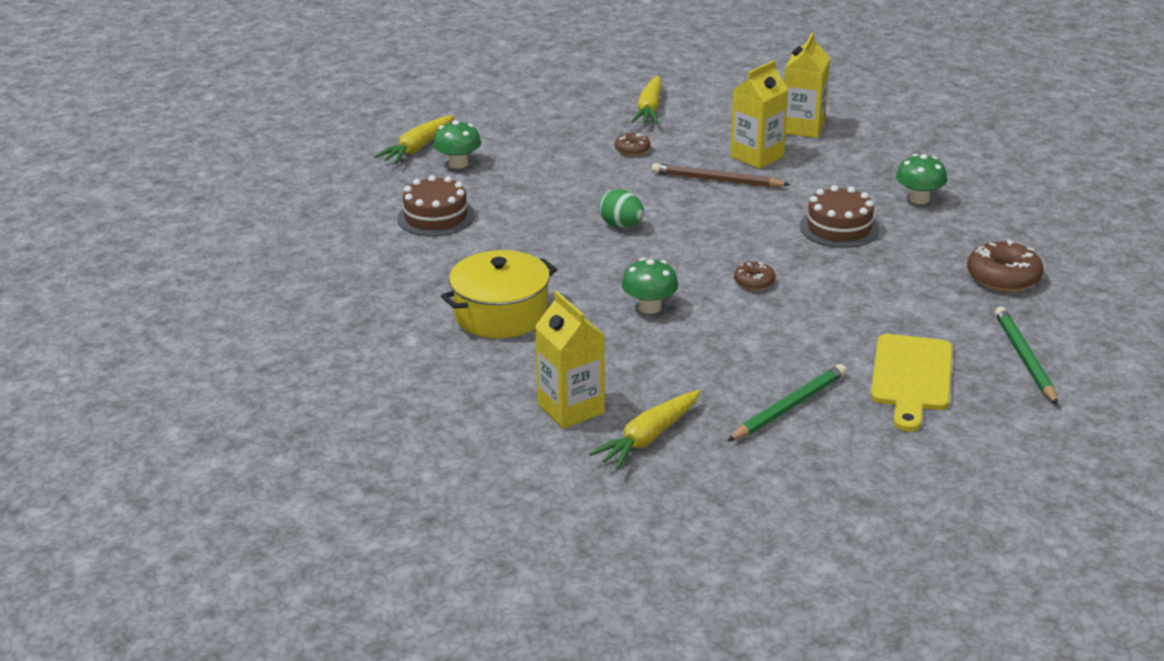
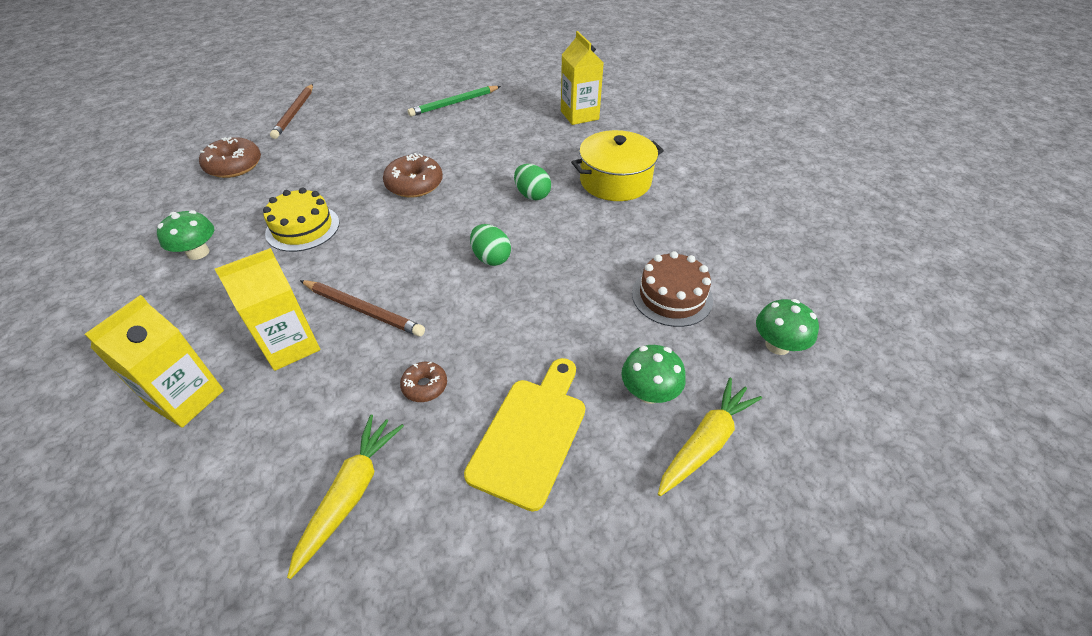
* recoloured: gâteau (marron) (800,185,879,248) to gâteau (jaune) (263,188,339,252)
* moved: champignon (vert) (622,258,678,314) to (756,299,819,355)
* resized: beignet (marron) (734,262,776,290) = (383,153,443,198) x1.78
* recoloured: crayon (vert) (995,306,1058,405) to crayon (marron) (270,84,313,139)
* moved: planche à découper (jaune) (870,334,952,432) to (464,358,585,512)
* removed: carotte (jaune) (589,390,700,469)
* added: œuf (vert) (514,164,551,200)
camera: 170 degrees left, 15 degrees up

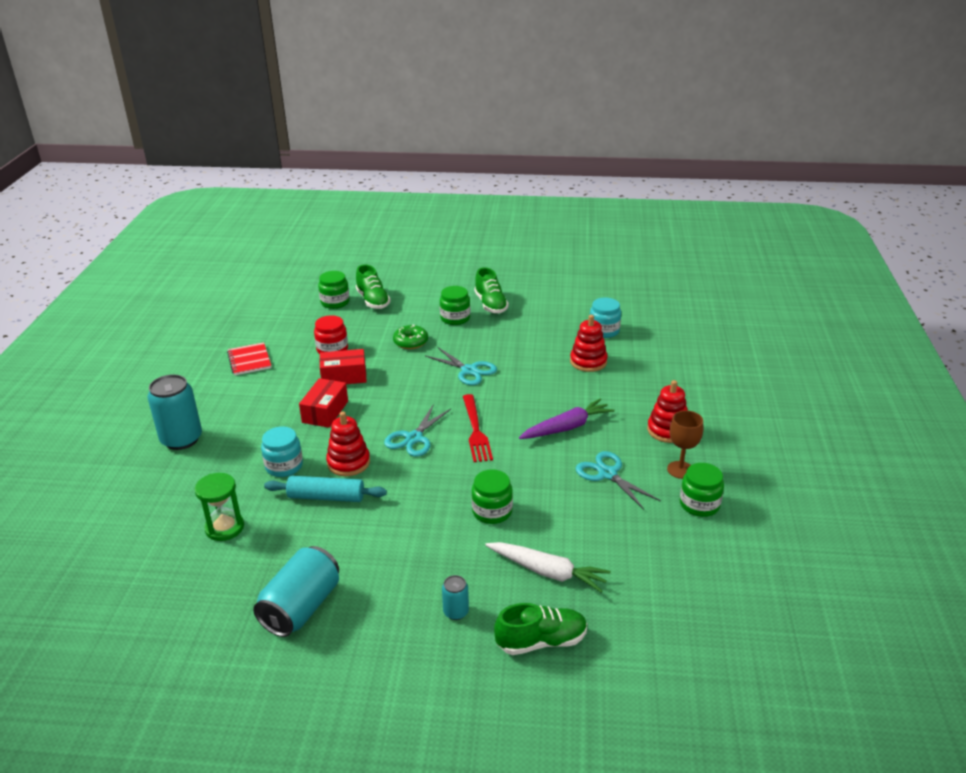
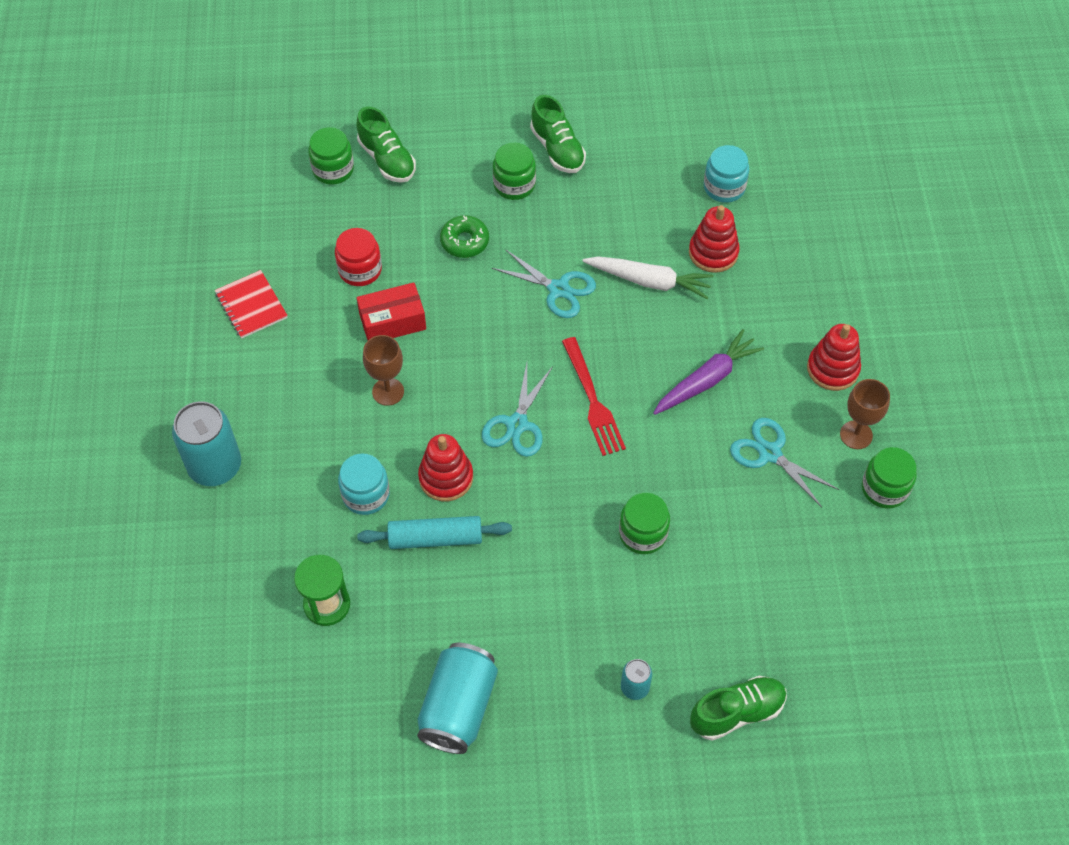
* replaced: boîte (rouge) (299,378,348,428) to verre à pied (marron) (363,335,404,406)
* moved: carotte (blanc) (485,542,611,593) to (582,256,714,299)
camera: 10 degrees left, 25 degrees up

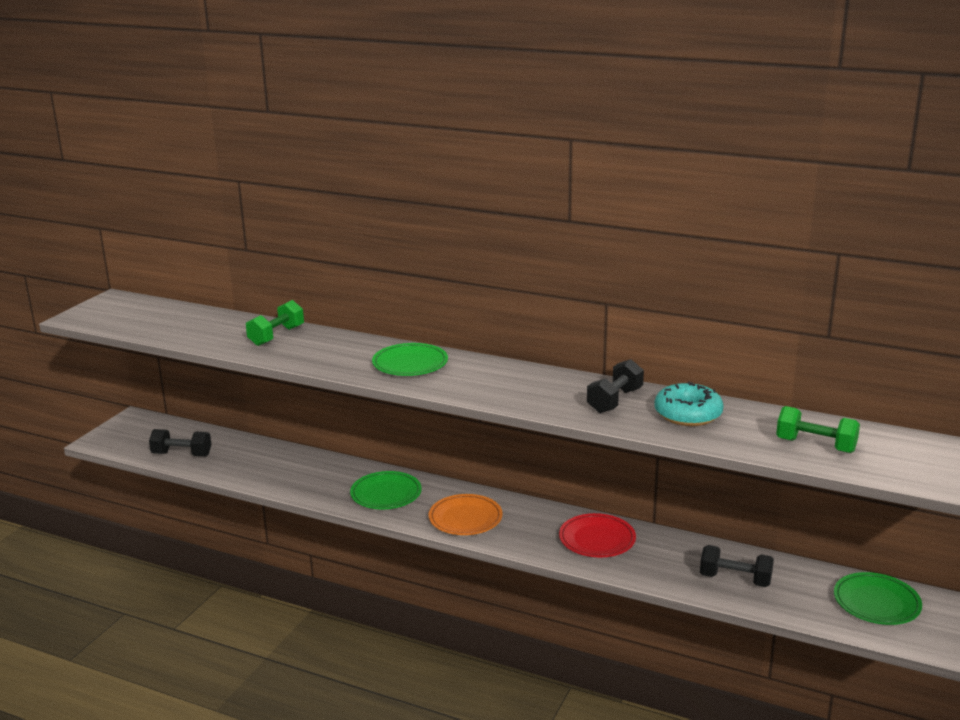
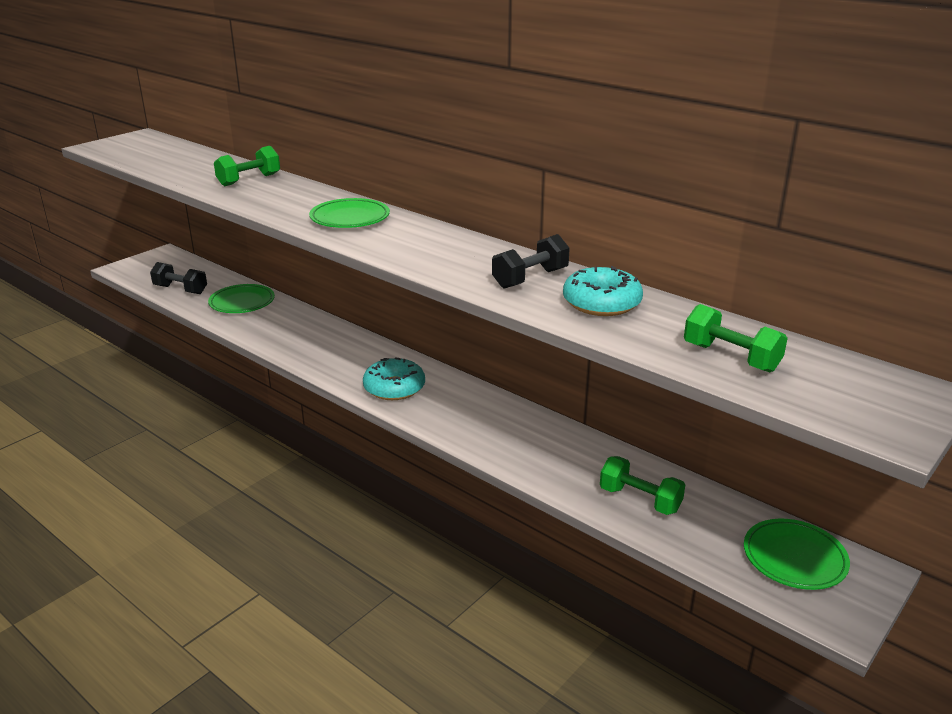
* moved: assiette (vert) (350,471,422,509) to (208,284,275,313)
* replaced: assiette (orange) (429,494,503,535) to beignet (turquoise) (363,357,425,400)
* removed: assiette (rouge) (559,513,636,557)
* recoloured: haltère (noir) (700,545,774,587) to haltère (vert) (600,456,685,515)
camera: 15 degrees right, 5 degrees up

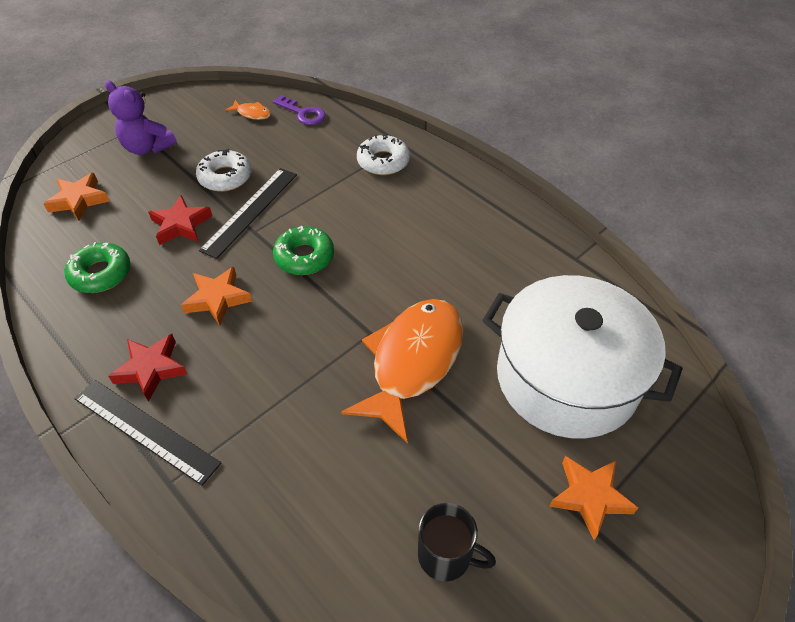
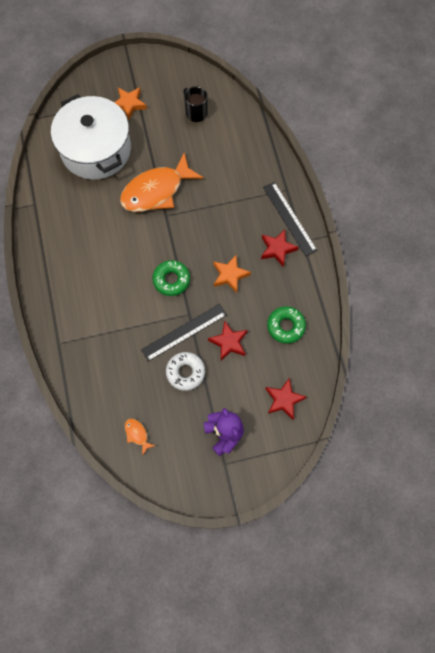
* removed: clé (violet) (273,95,326,125)
* removed: beignet (blanc) (357,134,410,175)
* recoloured: étoile (orange) (43,173,109,221) to étoile (rouge) (265,378,306,420)
camera: 150 degrees left, 20 degrees up

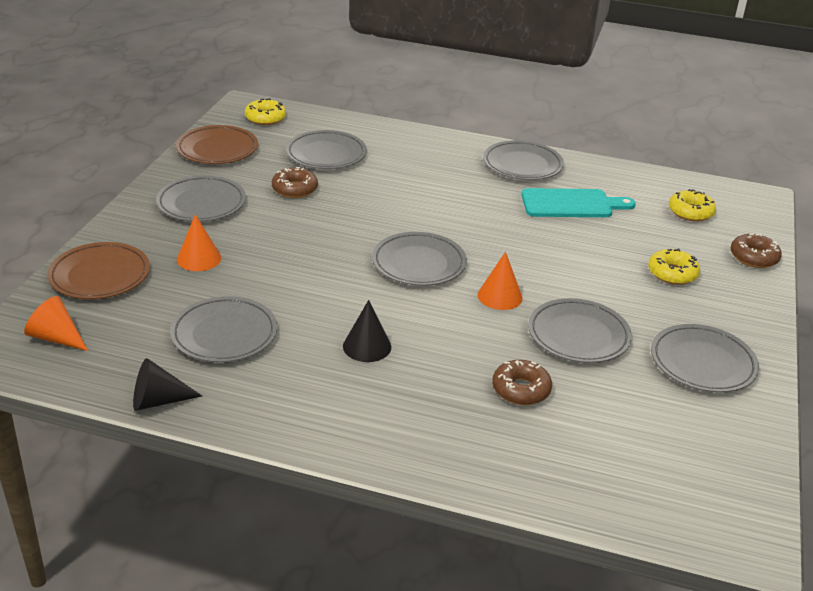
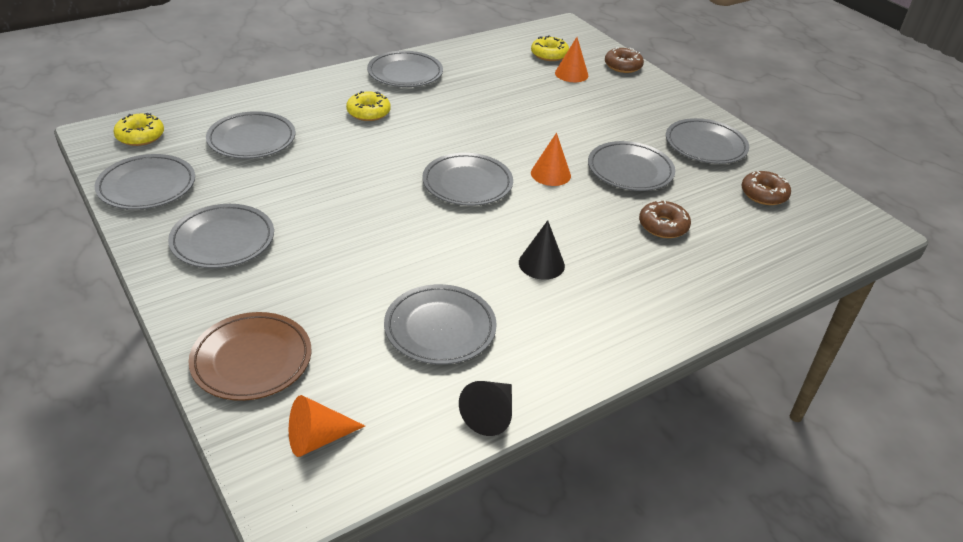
* recoloured: assiette (marron) (176,125,258,164) to assiette (gris) (95,154,195,210)
* moved: beignet (marron) (272,167,318,198) to (741,171,791,205)
* removed: planche à découper (turquoise) (521,188,636,217)
* moved: cône (orange) (177,214,221,271) to (555,37,588,82)
* moved: beignet (jaune) (648,249,700,285) to (346,91,391,121)
camera: 50 degrees left, 5 degrees up

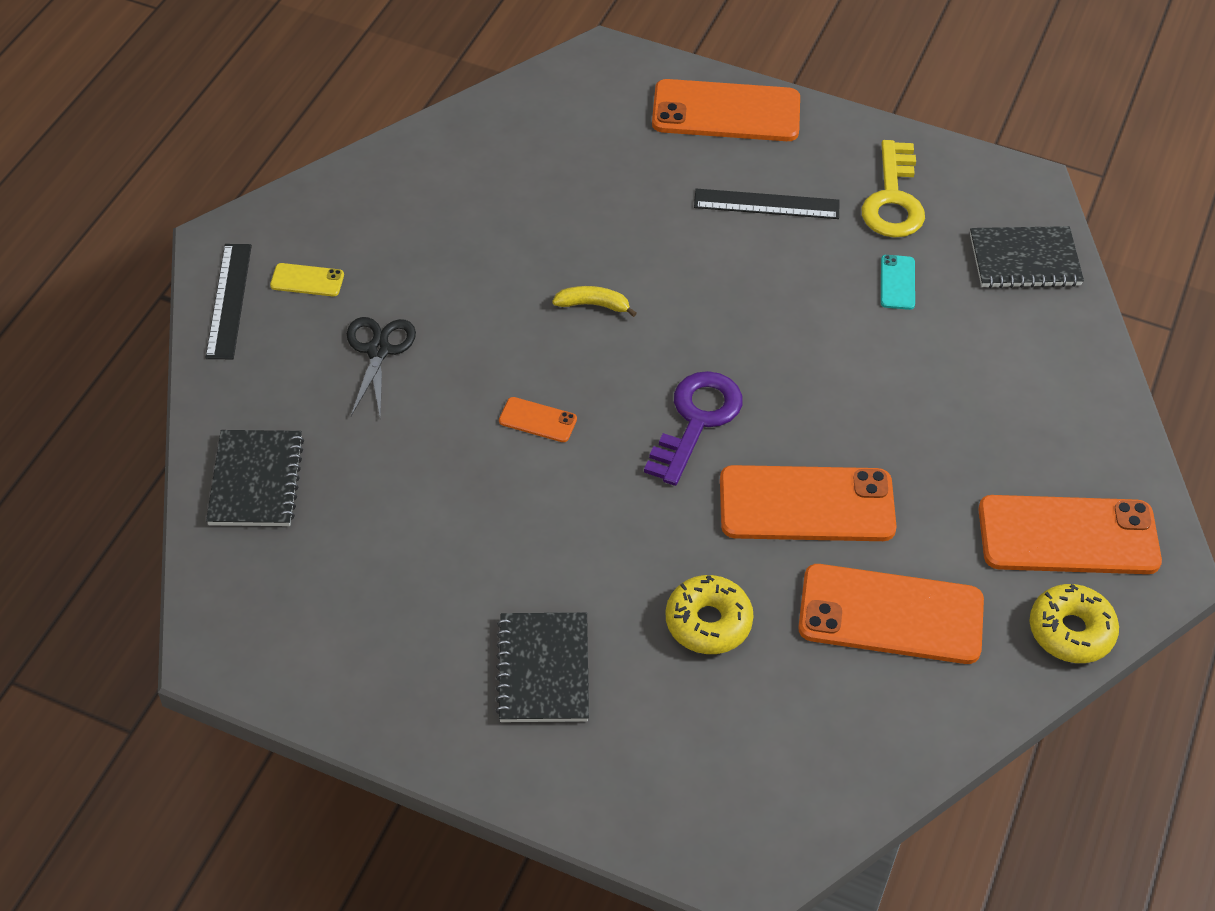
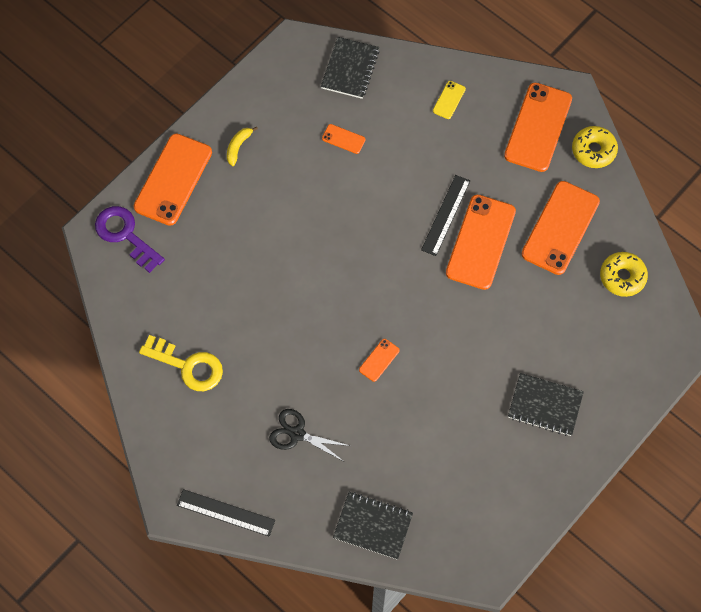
* moved: clé (jaune) (861,140,925,238) to (139,335,223,391)
* moved: règle (noir) (694,189,840,219) to (421,175,470,256)
* recoloured: téléphone (turquoise) (881,255,915,310) to téléphone (orange) (322,124,366,154)
* moved: téléphone (jaune) (270,263,344,296) to (433,81,466,119)
* moved: banane (jaune) (552,286,637,317) to (227,127,258,166)
* moved: clé (violet) (644,371,743,486) to (95,206,165,273)
* moved: beignet (jaune) (665,575,754,654) to (600,252,648,297)
camera: 70 degrees left, 15 degrees up

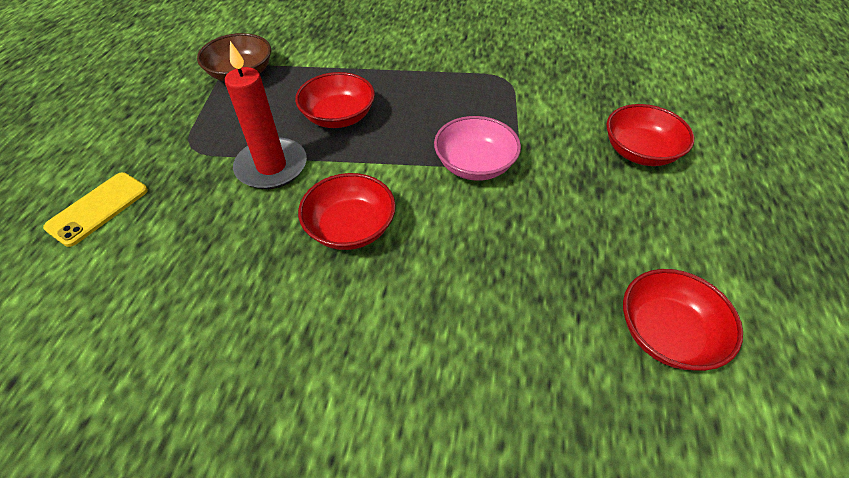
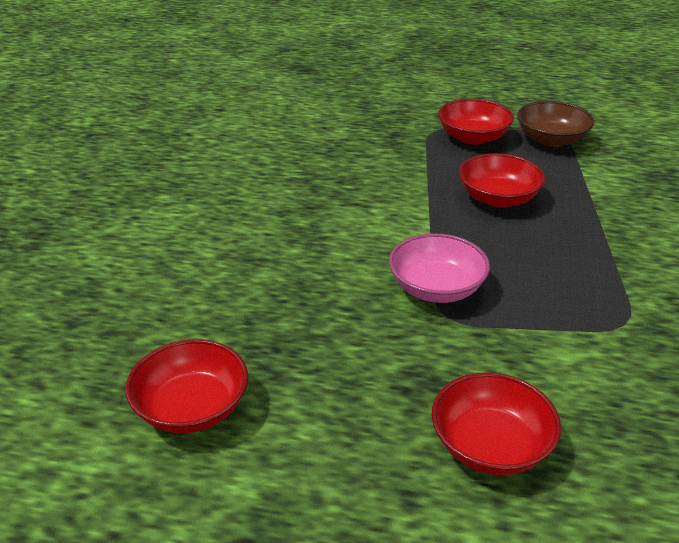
* removed: bougie (rouge) (225,41,307,189)
* removed: téléphone (jaune) (43,173,148,247)
* moved: bol (rouge) (298,173,396,250) to (438,99,514,145)
camera: 90 degrees right, 15 degrees down

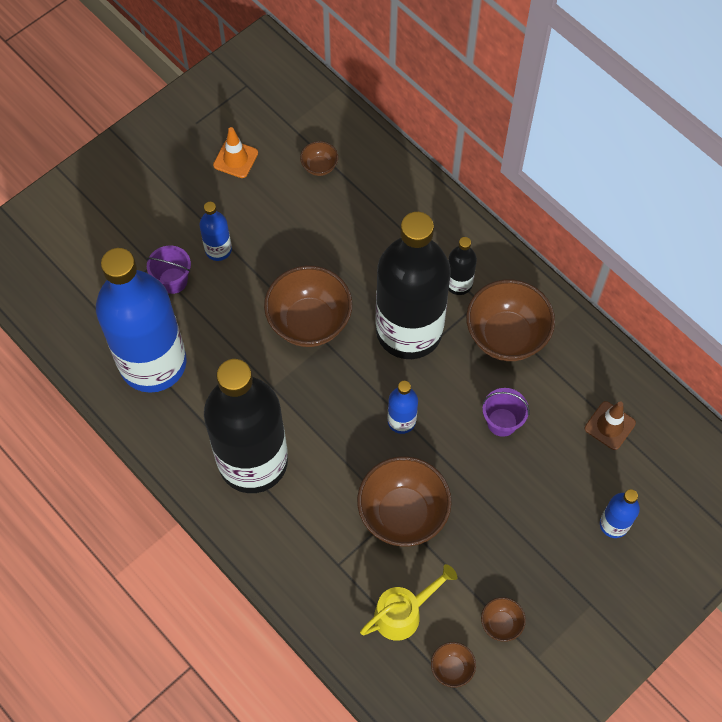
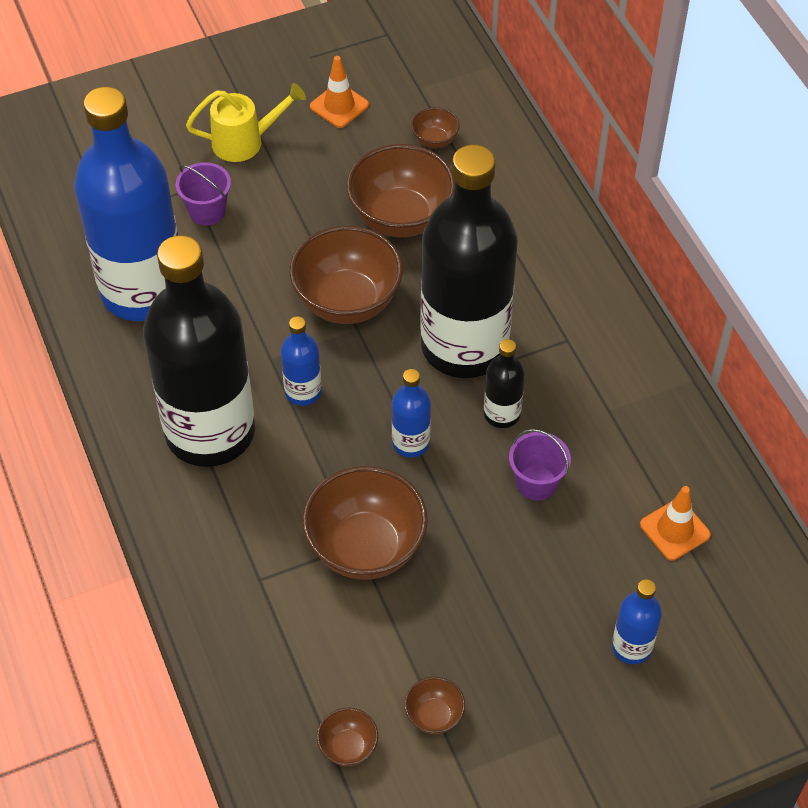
* moved: bouteille (bleu) (199,202,232,261) to (281,316,321,406)
* moved: bouteille (noir) (448,237,477,295) to (484,339,525,428)
* moved: bol (marron) (466,279,555,361) to (346,144,455,237)
* recoloured: cône de chantier (marron) (585,401,636,450) to cône de chantier (orange) (640,486,711,560)
* moved: arrosoir (jaune) (360,564,457,641) to (186,83,306,162)
camera: 20 degrees right, 10 degrees down

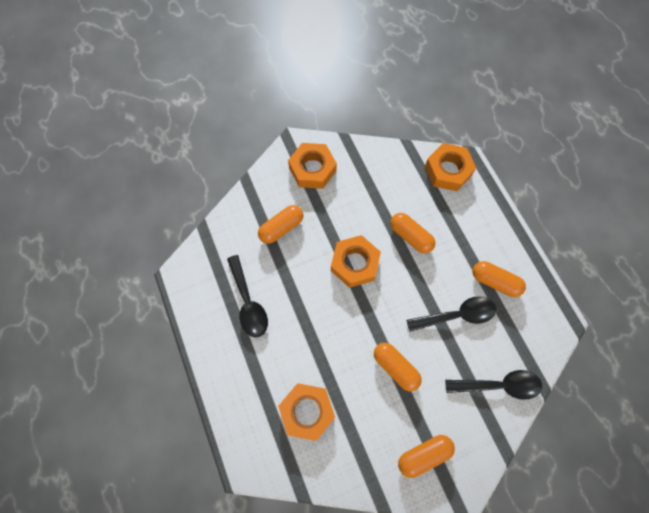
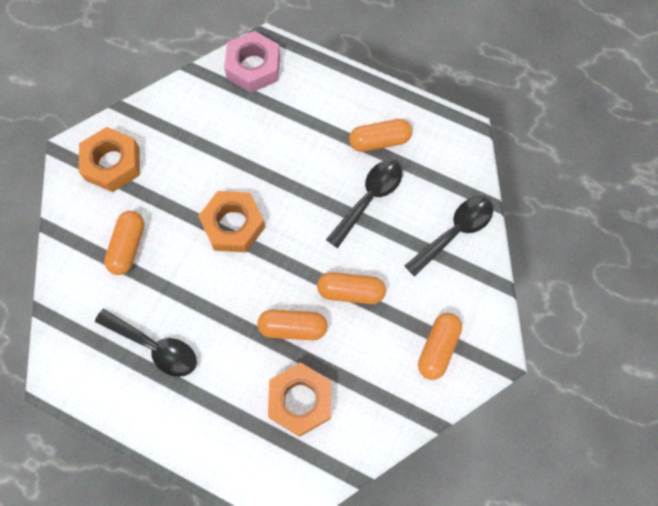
* recoloured: écrou (orange) (425,143,476,191) to écrou (rose) (224,31,280,93)
* moved: gélule (orange) (390,213,436,253) to (257,310,328,340)
camera: 40 degrees left, 0 degrees up

